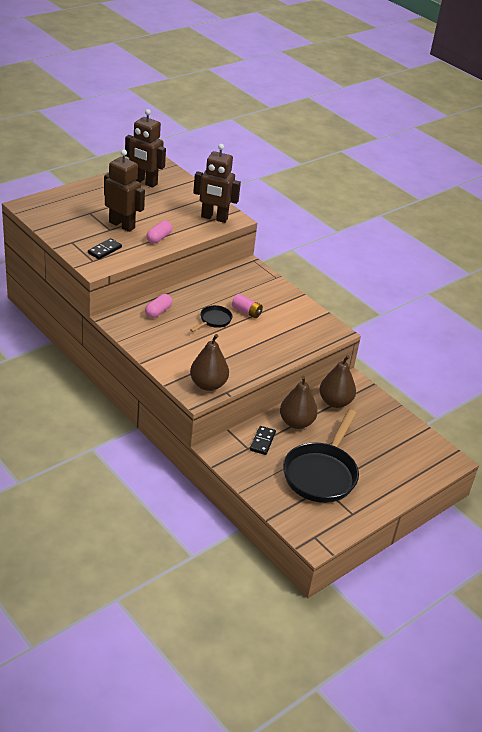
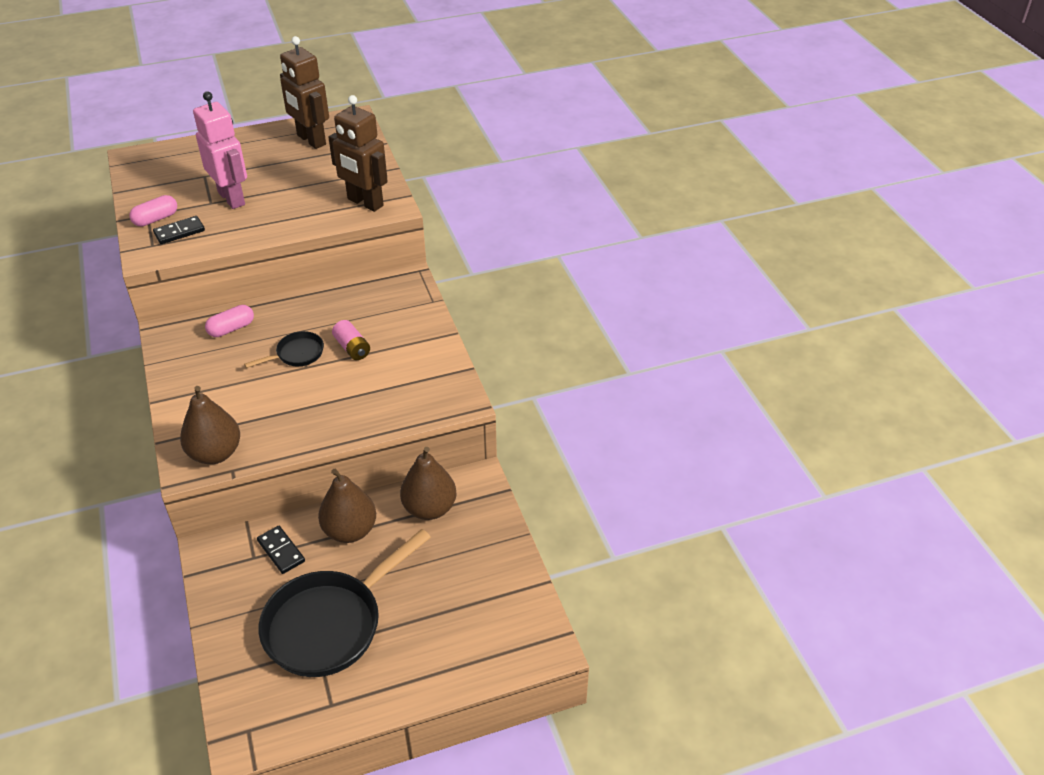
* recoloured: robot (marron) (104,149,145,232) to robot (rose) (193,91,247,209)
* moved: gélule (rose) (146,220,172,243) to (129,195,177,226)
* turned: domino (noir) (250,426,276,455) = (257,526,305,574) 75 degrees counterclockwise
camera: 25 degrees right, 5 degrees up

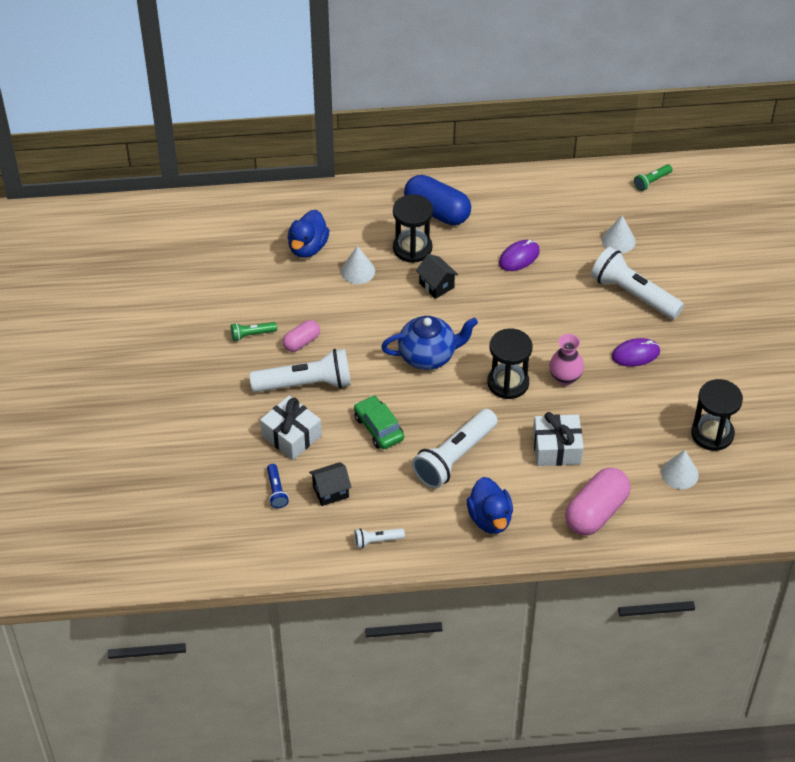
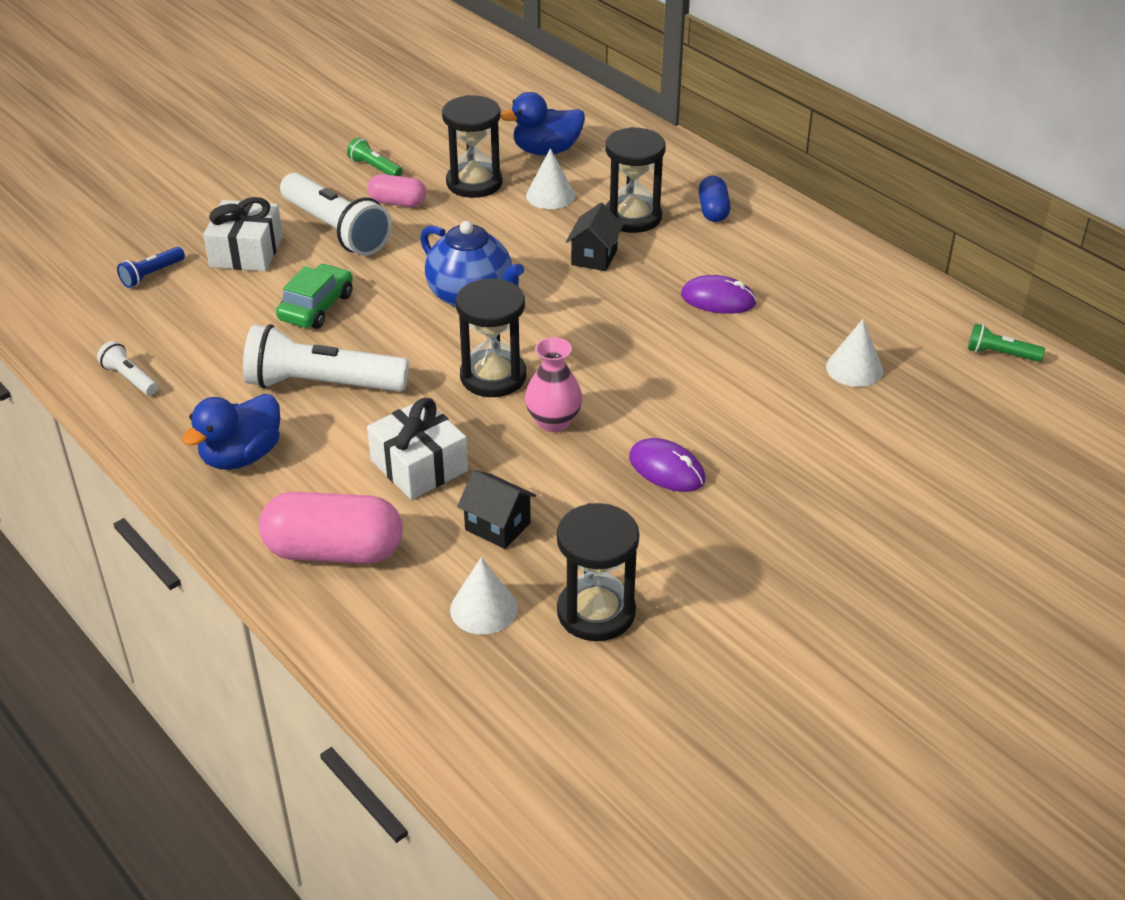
* resized: gélule (bleu) (404,175,471,225) = (698,176,730,222) x0.55
* removed: lampe de poche (blanc) (591,247,684,319)
* moved: maison (noir) (309,462,352,506) to (457,470,536,549)
* added: sablier (noir) (442,95,503,198)
camera: 55 degrees right, 10 degrees down

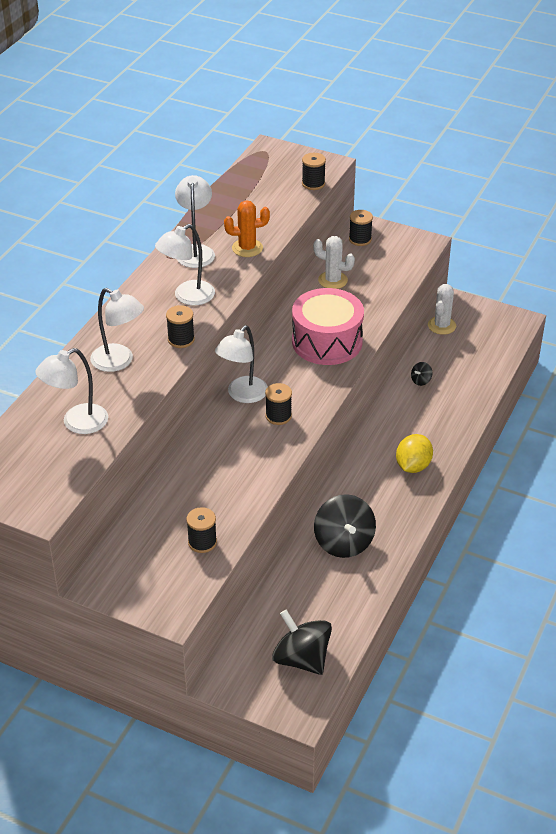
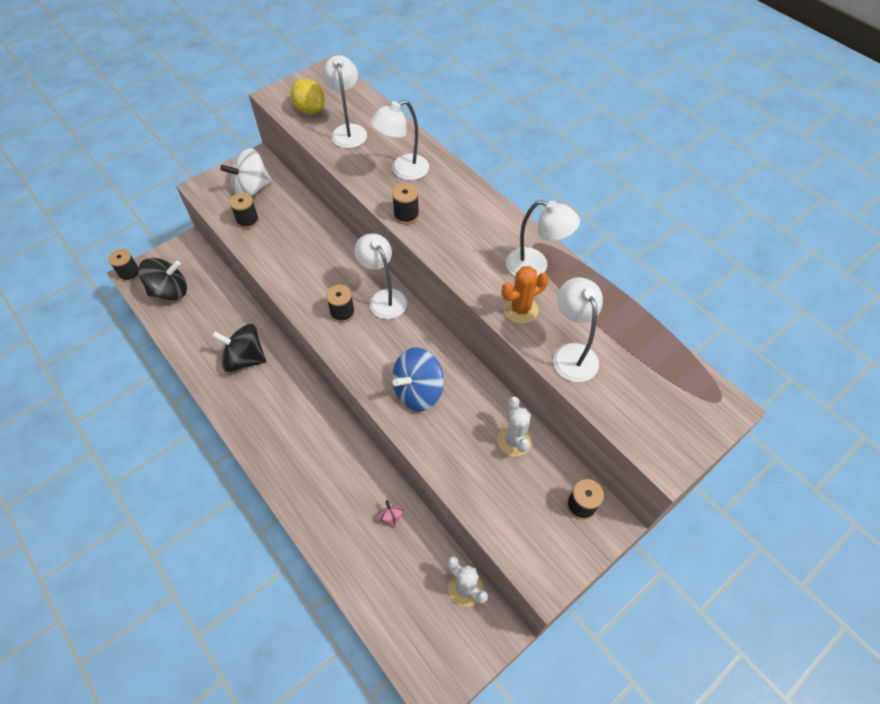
* moved: bobine (noir) (302,153,326,190) to (108,249,139,282)
* turned: cactus (orange) (224,200,270,257) = (501,266,549,324) 45 degrees clockwise
* moved: lampe (blanc) (155,224,215,305) to (553,277,603,382)
* turned: cactus (blanc) (313,236,355,289) = (497,396,532,456) 60 degrees counterclockwise
* replaced: tambour (rose) (292,288,364,365) to toupie (bleu) (392,347,444,411)
* recoloured: toupie (noir) (411,362,432,386) to toupie (rose) (378,500,403,527)
* moved: citron (jaune) (396,434,433,473) to (290,79,325,115)
* added: toupie (blanc) (220,148,272,197)
camera: 115 degrees right, 15 degrees up

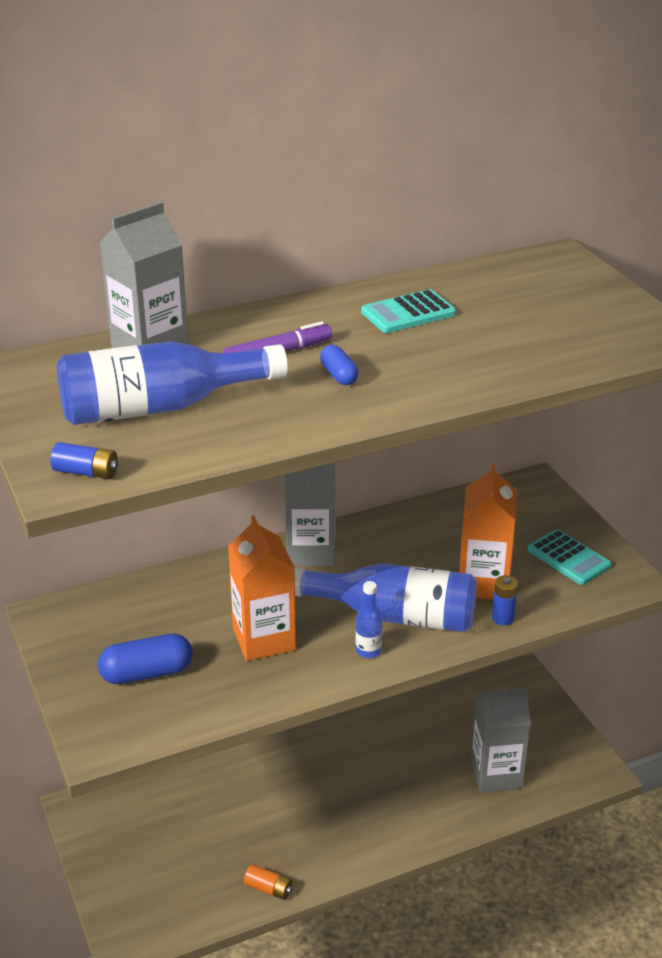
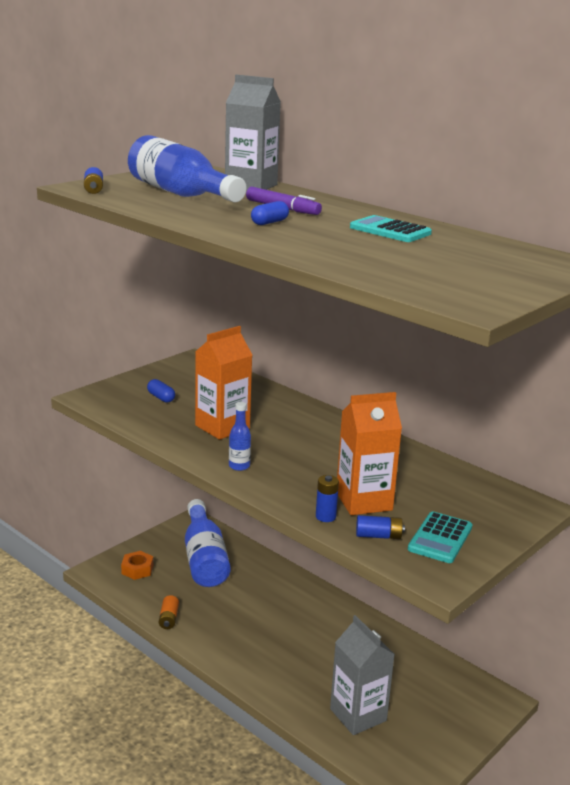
* removed: brique de lait (gris) (285,463,335,566)
* moved: bouteille (bleu) (294,563,477,632) to (185,499,231,587)
* resized: gélule (bleu) (98,634,193,684) = (147,379,175,403) x0.57
* added: pile (bleu) (356,515,405,539)
* added: écrou (orange) (121,551,153,580)
camera: 65 degrees right, 10 degrees down

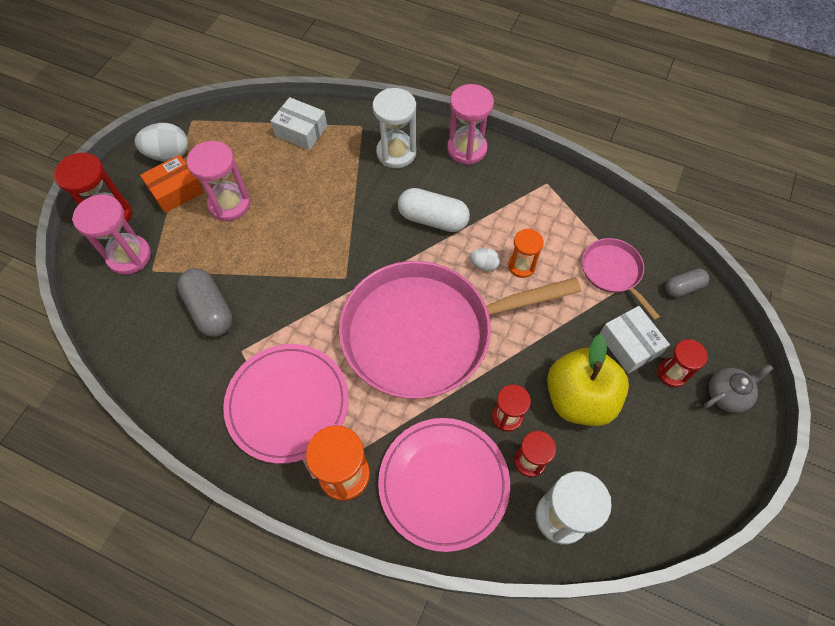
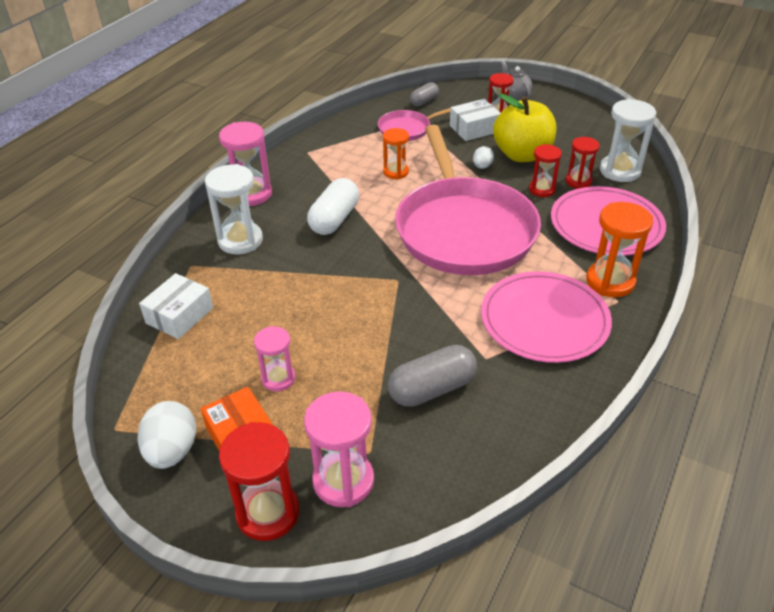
* resized: sablier (rose) (187,141,251,221) = (254,326,296,391) x0.63
* moved: œuf (blanc) (470,248,500,271) to (473,146,494,169)
* turned: gélule (gris) (665,268,709,297) = (410,82,439,107) 60 degrees clockwise
camera: 85 degrees left, 20 degrees down

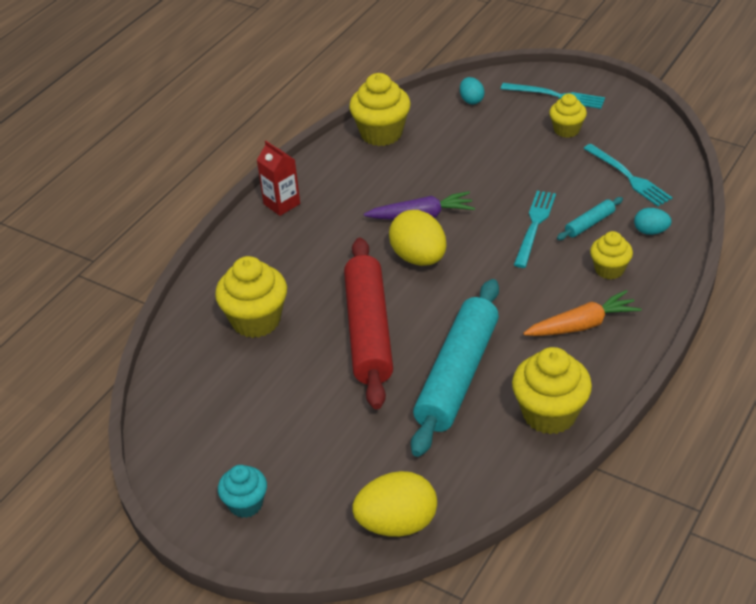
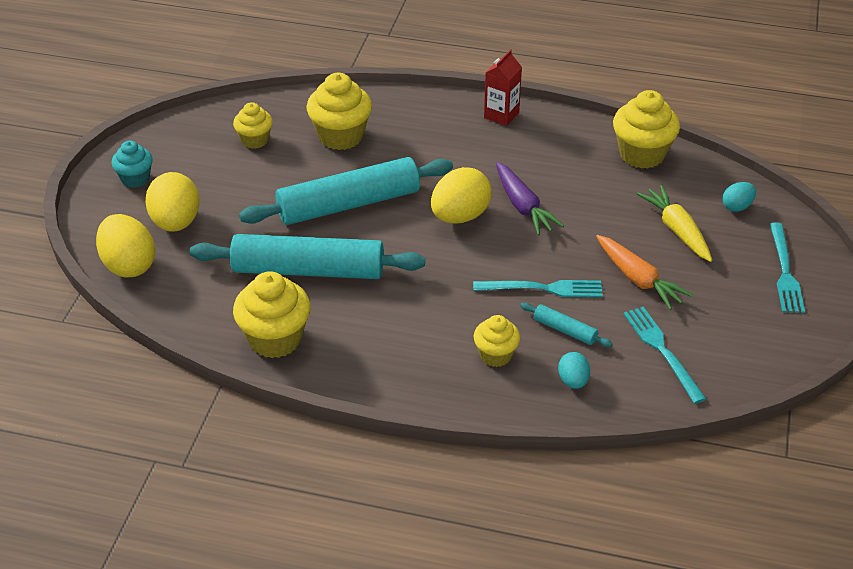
* moved: muffin (jaune) (549,94,587,138) to (233,102,273,149)
* turned: fourchette (turquoise) (583,144,672,206) = (624,307,706,404) 120 degrees clockwise
* recoloured: rouleau à pâtisserie (rouge) (344,238,393,409) to rouleau à pâtisserie (turquoise) (239,157,453,225)
* moved: carotte (orange) (523,290,641,336) to (596,235,693,310)
* added: œuf (jaune) (145,172,199,232)
* added: carotte (jaune) (637,185,712,262)
camera: 70 degrees right, 0 degrees up

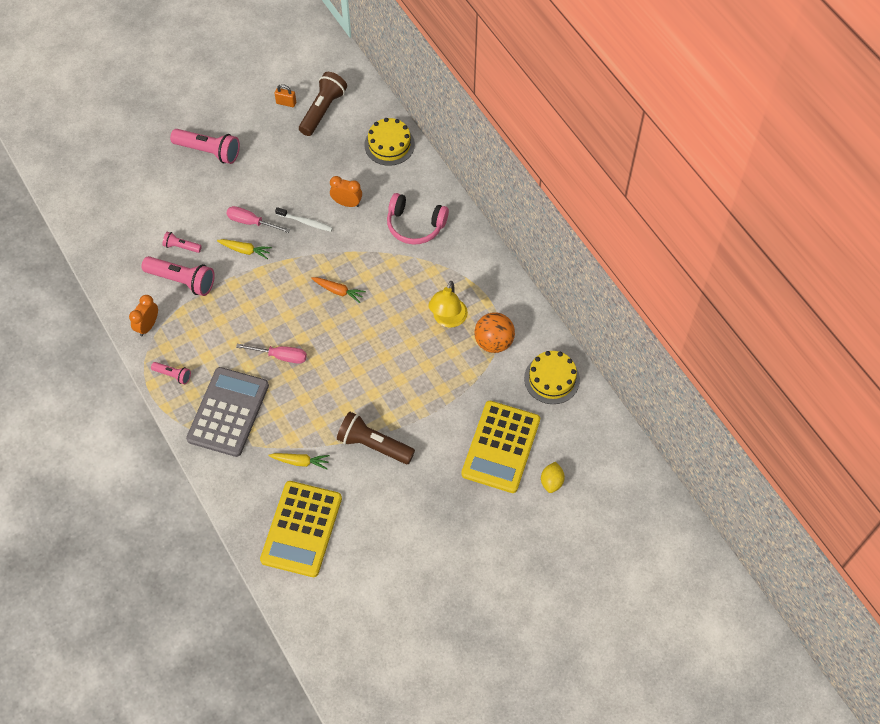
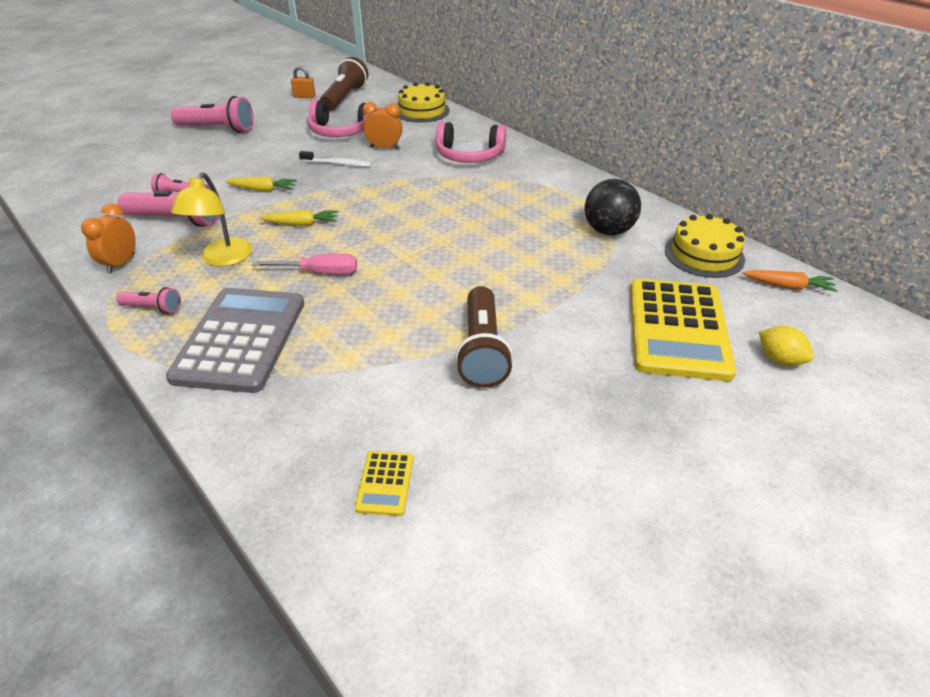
* removed: tournevis (rose) (226,206,290,233)
* moved: carotte (orange) (311,277,366,303) to (742,270,838,292)
* moved: lampe (jaune) (428,281,468,328) to (171,172,252,266)
* recoloured: balle (orange) (474,312,515,353) to balle (noir) (585,179,641,235)
* turned: lampe de poche (marron) (337,412,415,464) = (455,286,513,388) 105 degrees counterclockwise
* moved: carotte (jaune) (268,453,330,469) to (259,209,338,226)
* turned: citron (jaune) (541,462,565,493) = (759,326,814,366) 45 degrees counterclockwise
* resized: calculatrice (jaune) (260,481,342,577) = (355,451,414,516) x0.42
* added: casque audio (rose) (307,99,376,137)
camera: 10 degrees left, 20 degrees down

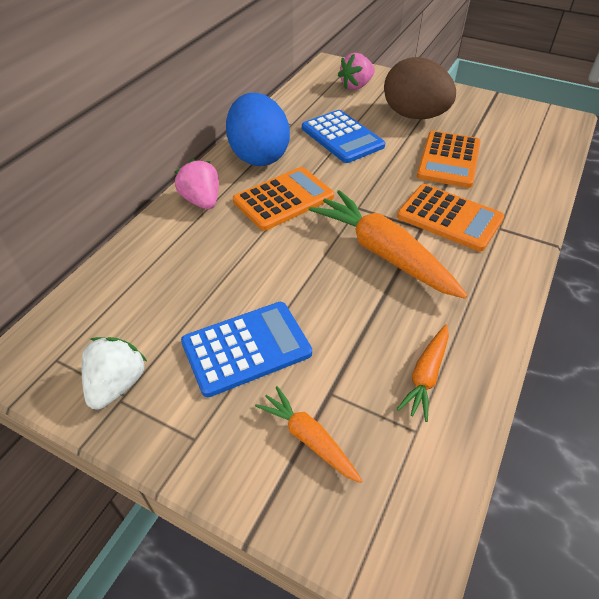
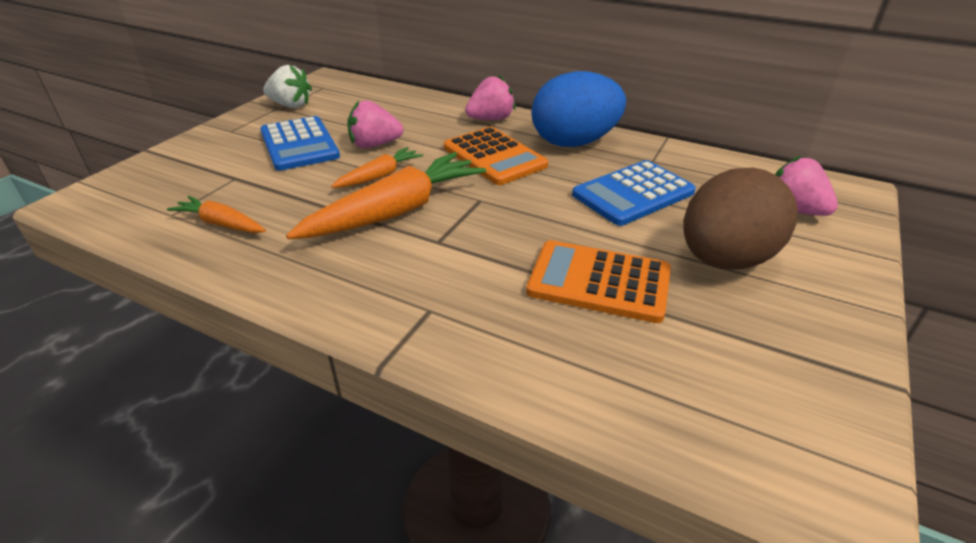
* removed: calculatrice (orange) (397,184,504,251)
* moved: carotte (orange) (255,386,362,483) to (331,147,423,188)
* added: fraise (rose) (347,100,403,148)
camera: 90 degrees right, 10 degrees down

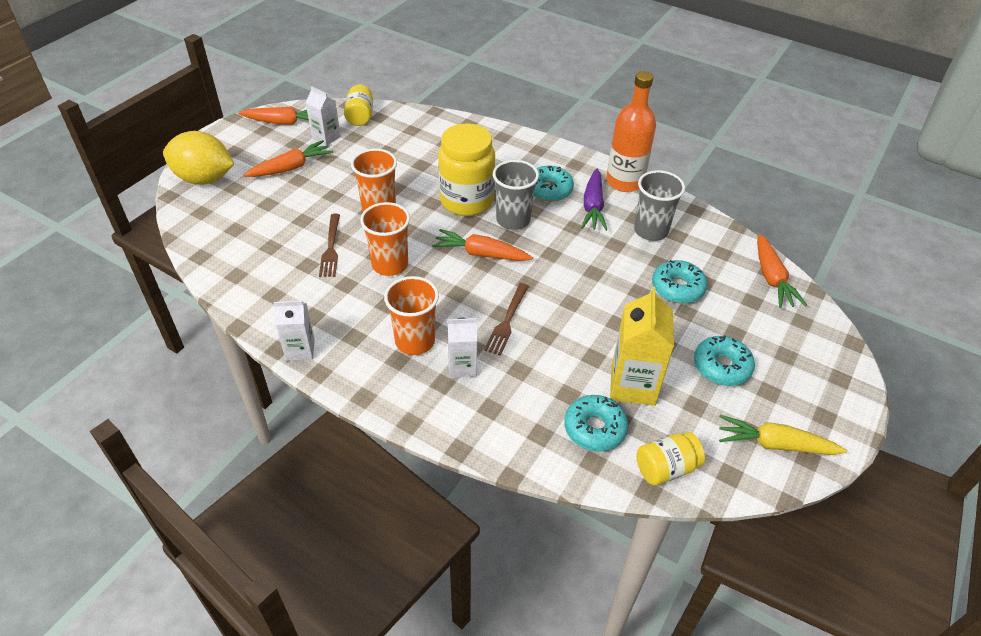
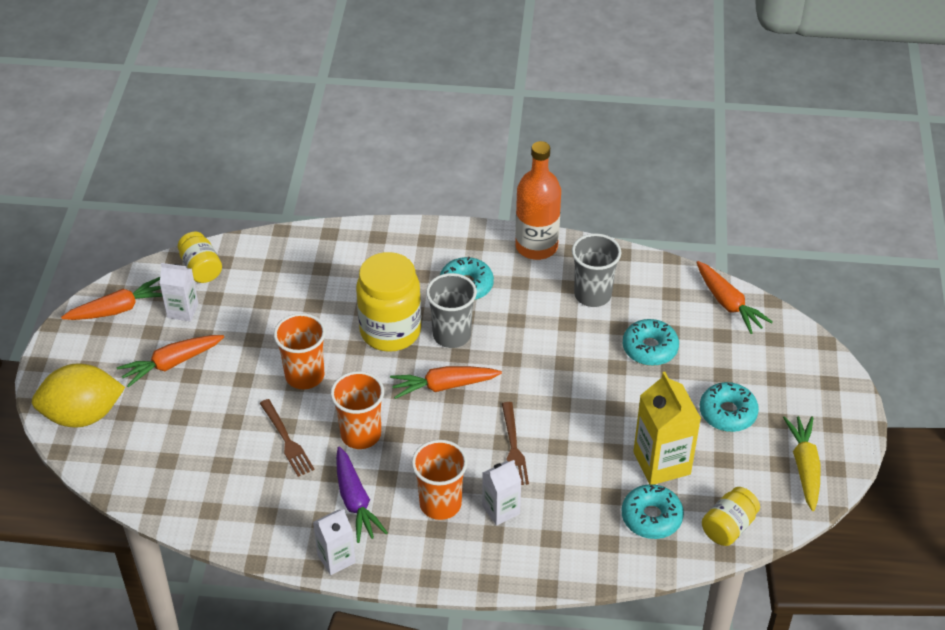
* turned: carotte (orange) (243,140,333,177) = (117,335,224,387) 150 degrees counterclockwise
* moved: carotte (violet) (581,169,607,231) to (336,446,388,543)
* turned: carotte (jaune) (719,415,847,455) = (783,416,821,511) 105 degrees clockwise
camera: 25 degrees left, 0 degrees up

